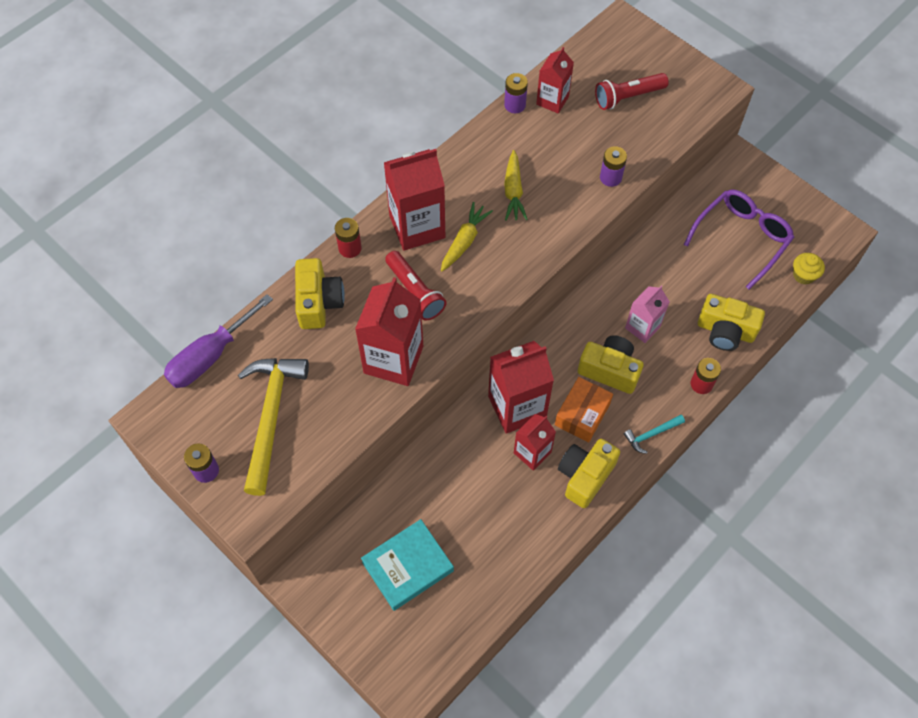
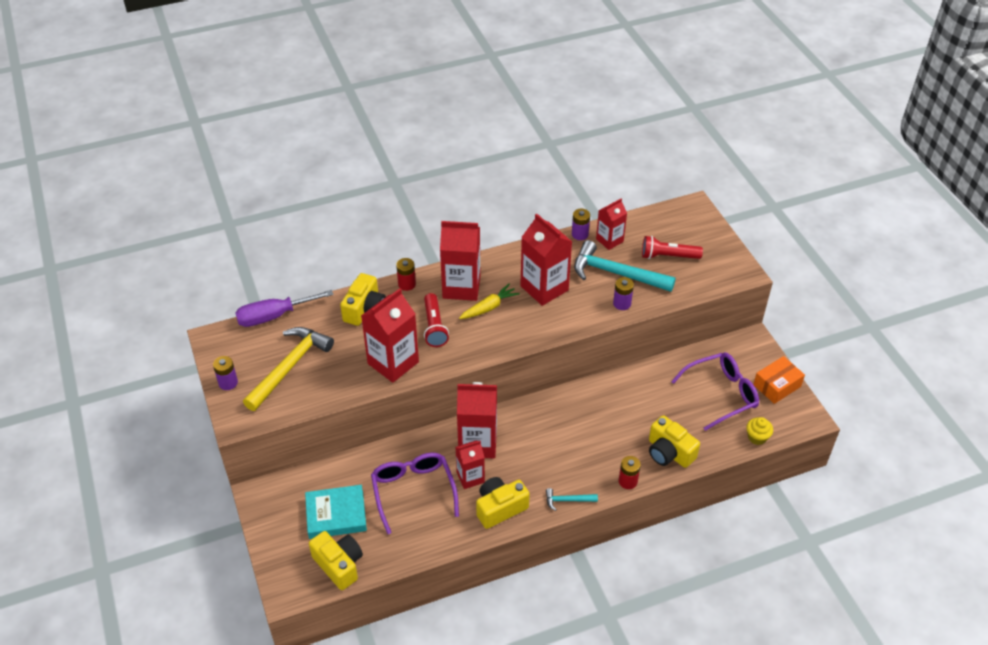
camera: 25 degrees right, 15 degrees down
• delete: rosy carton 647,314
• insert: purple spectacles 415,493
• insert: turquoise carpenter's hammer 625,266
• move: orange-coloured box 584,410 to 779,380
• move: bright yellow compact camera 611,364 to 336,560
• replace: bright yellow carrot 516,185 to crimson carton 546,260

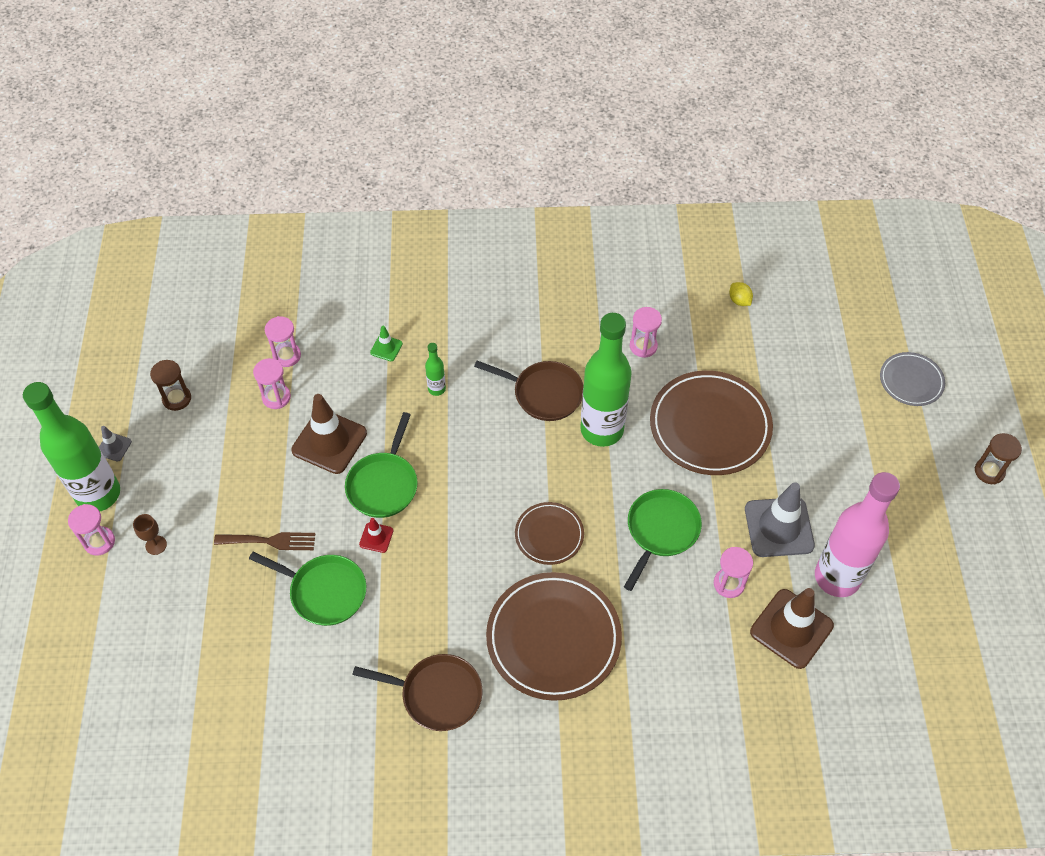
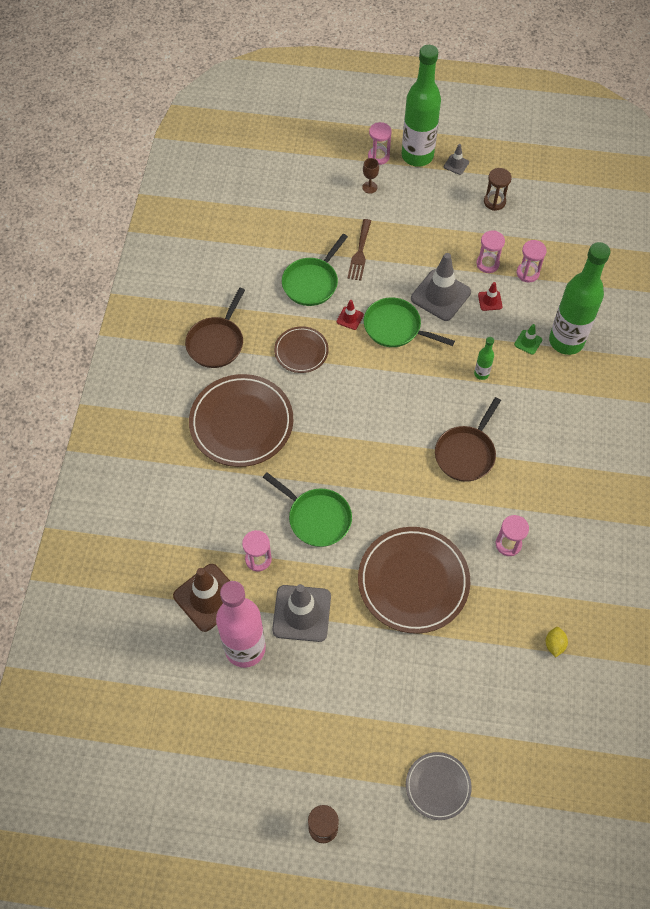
camera: 100 degrees right, 5 degrees up
• insert: crimson safety cone 490,296
• move: dark brown dinner plate 549,533 to 301,349
• move: emerald flask 606,380 to 579,298
• recolor: dark brown safety cone 329,434 to grey safety cone 441,287
• rotate: bright yellow lemon 741,294 = 557,642 60 degrees counterclockwise

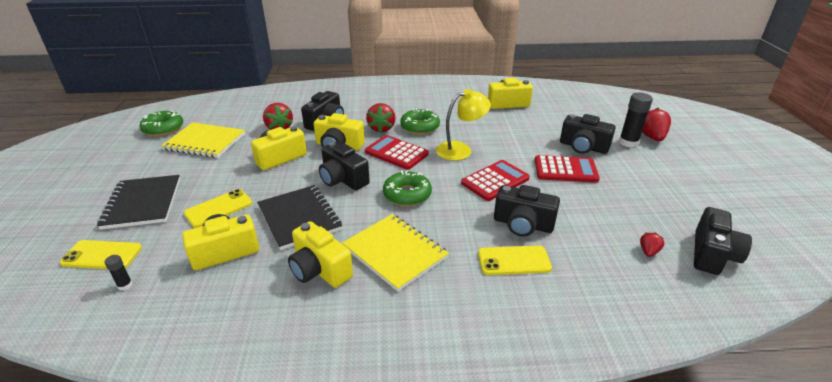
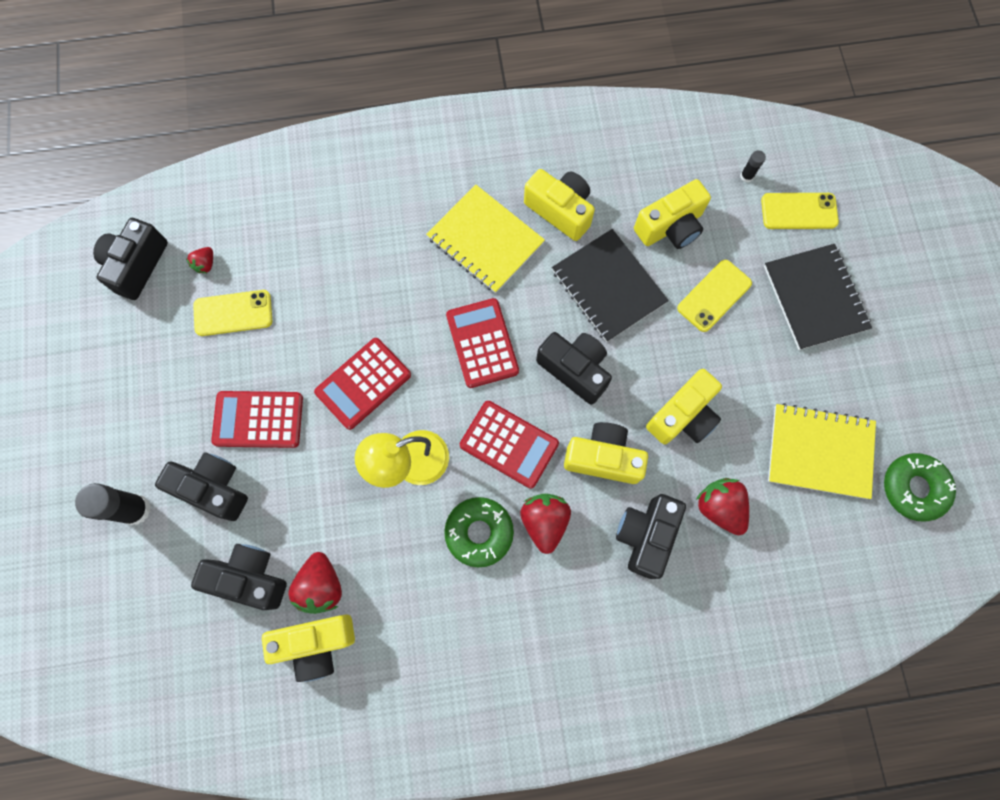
camera: 175 degrees right, 40 degrees up
• move: bright yellow mobile phone 515,260 to 232,313
• move: jet-black compact camera 527,211 to 239,577
• move: crimson strawberry 656,124 to 315,583
• replace: emerald glazed donut 407,188 to crimson adding machine 482,343

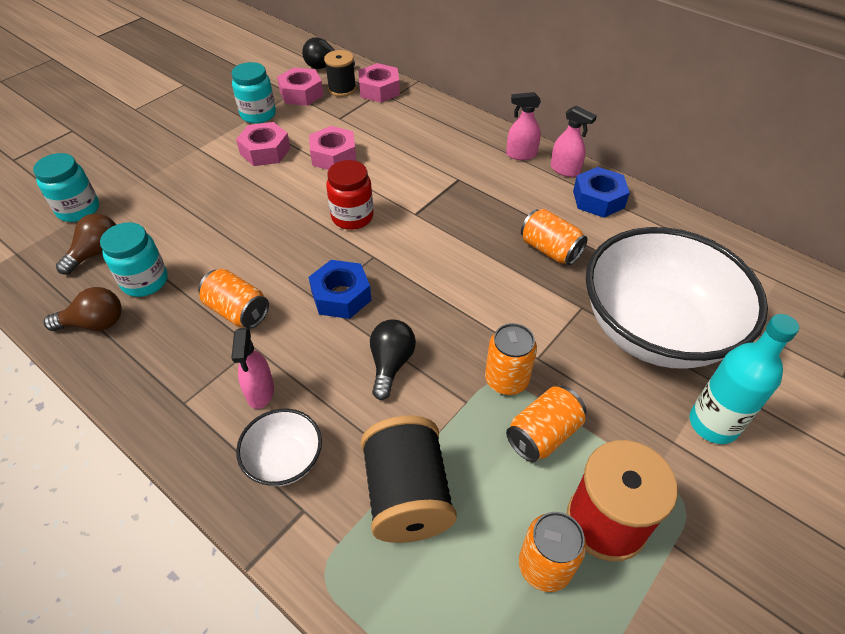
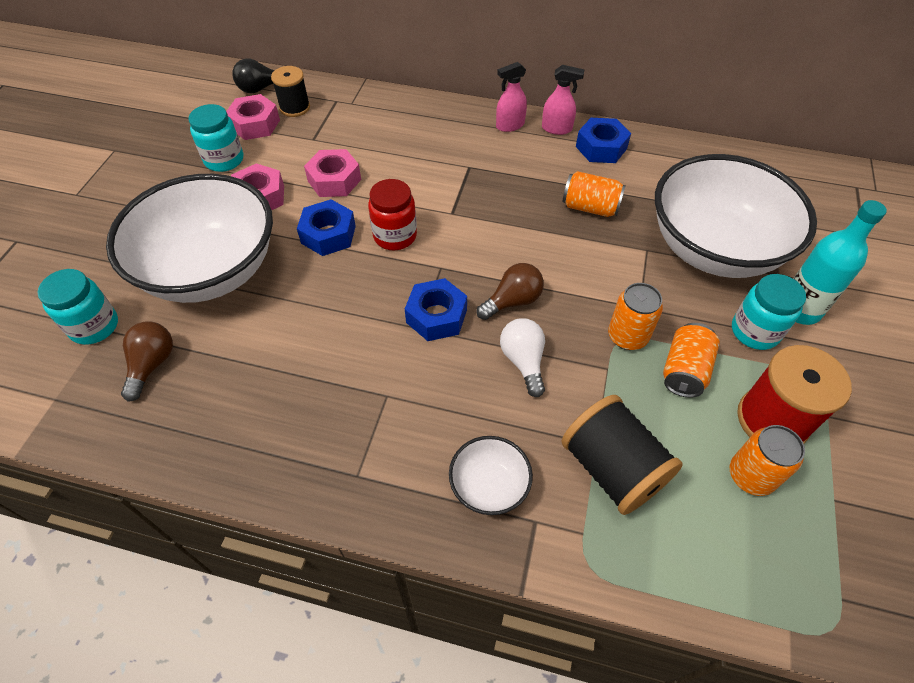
camera: 25 degrees left, 5 degrees up
• delete: orange-coloured tin 233,299
• delete: rosy spray bottle 252,368
• delete: rosy hex nut 379,82
• insert: white deep dish 189,238
• insert: royal blue hex nut 326,227
• move: dark brown bulb 83,309 to 510,291
• move: turquoise preserve jar 134,259 to 769,312
• recolor: jet-black bulb 393,359 to white bulb 522,357

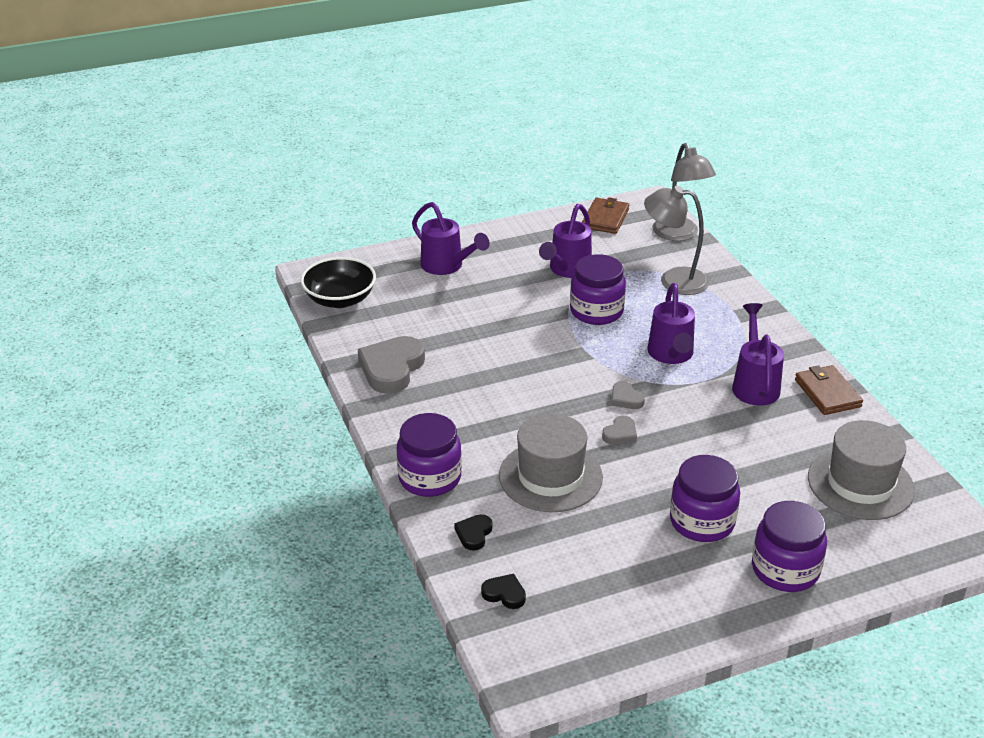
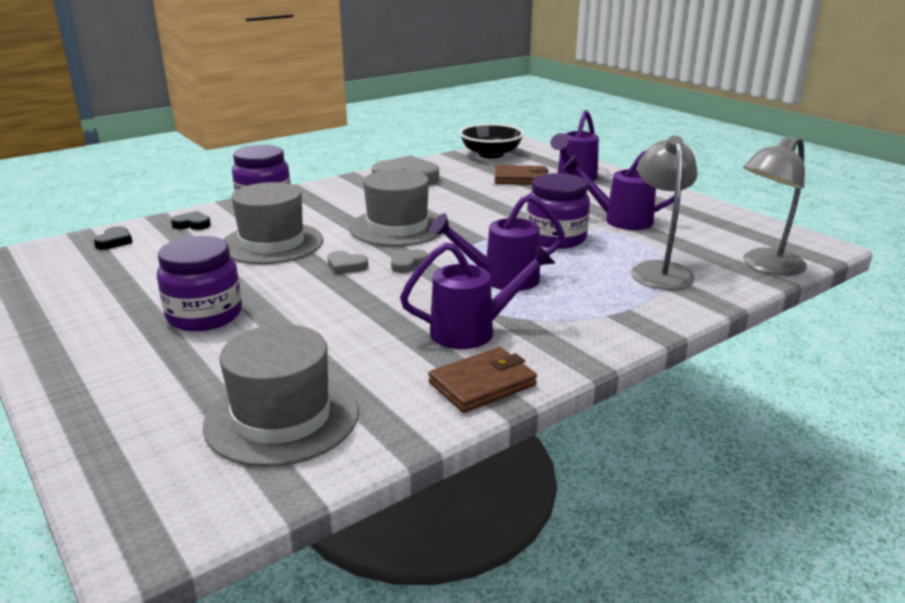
camera: 75 degrees right, 10 degrees down
• delete: purple preserve jar 789,546
• insert: grey tall hat 395,207
• move: dark brown card wallet 605,215 to 522,175

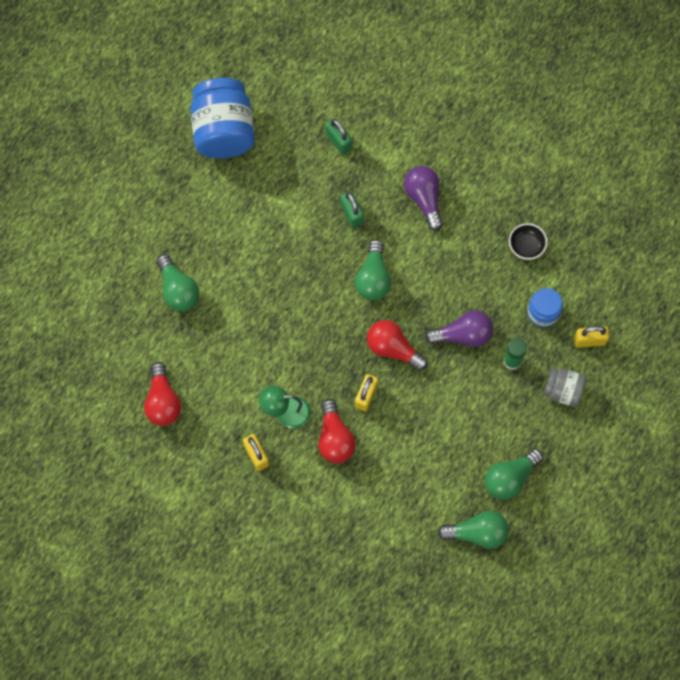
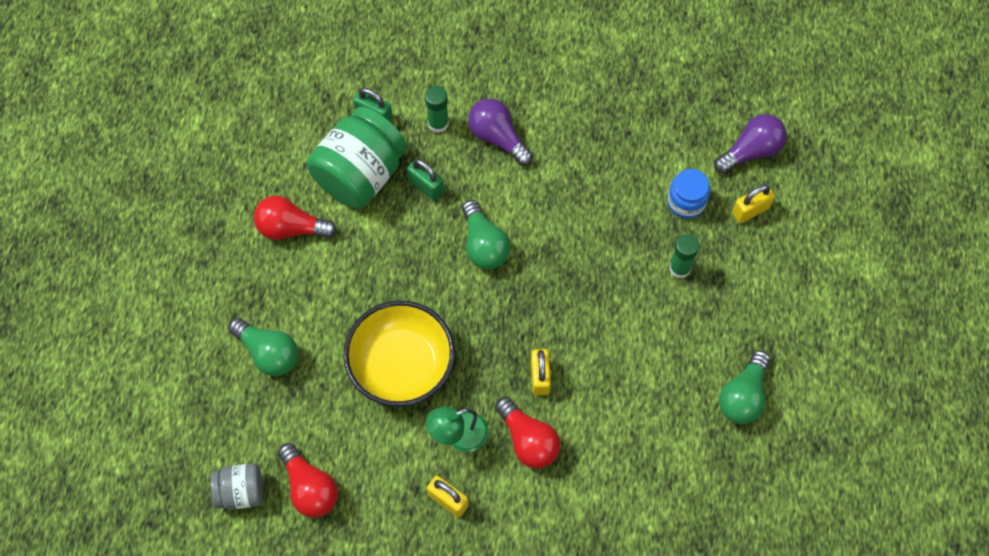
camera: 25 degrees left, 5 degrees down
• delete: royal blue preserve jar 222,118
• delete: emerald bulb 473,530
• delete: jet-black deep dish 528,241
• insert: emerald preserve jar 357,158
• insert: bright yellow deep dish 399,353
• insert: emerald glue 437,109
• move: crimson bulb 397,345 to 295,218
• move: purple bulb 459,328 to 750,144
• move: grey preserve jar 564,387 to 237,486

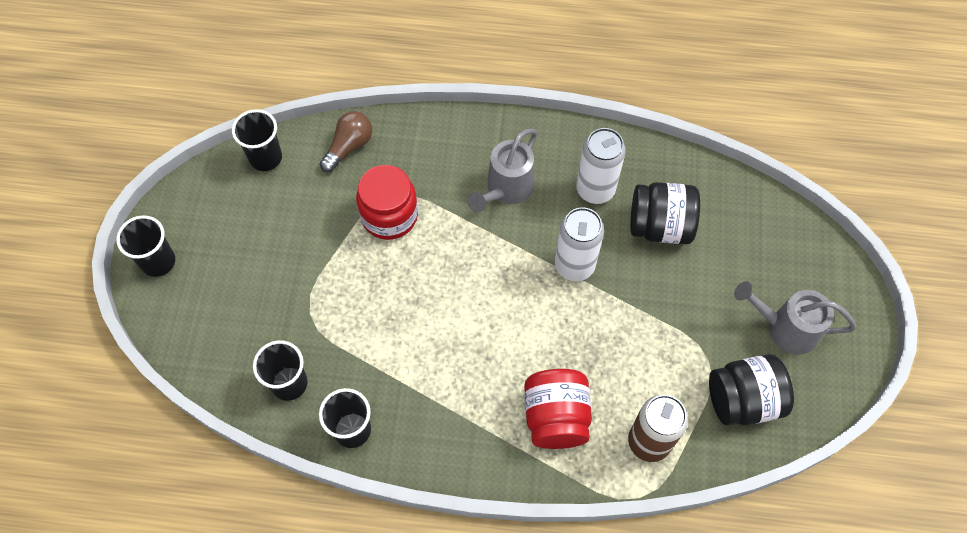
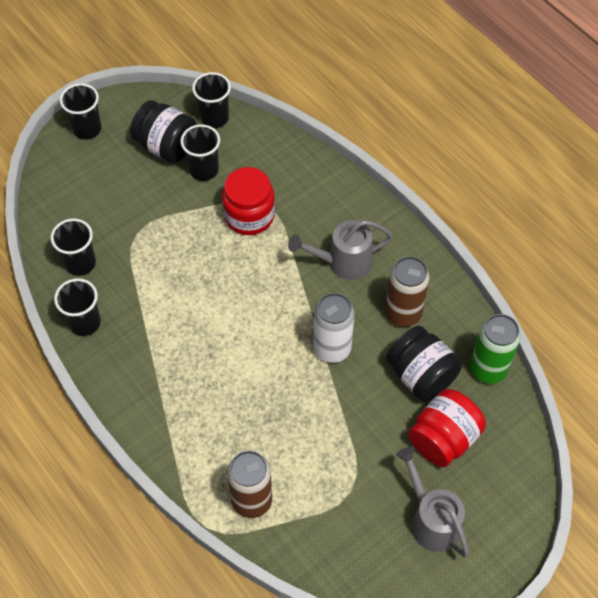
camera: 45 degrees right, 5 degrees down
• delete: dark brown bulb 346,141
• insert: jet-black cup 200,152
• insert: emerald tin 495,349
• move: crimson preserve jar 558,409 to 447,428
• move: jet-black preserve jar 751,389 to 163,131
• recolor: white tin 601,166 to dark brown tin 407,291

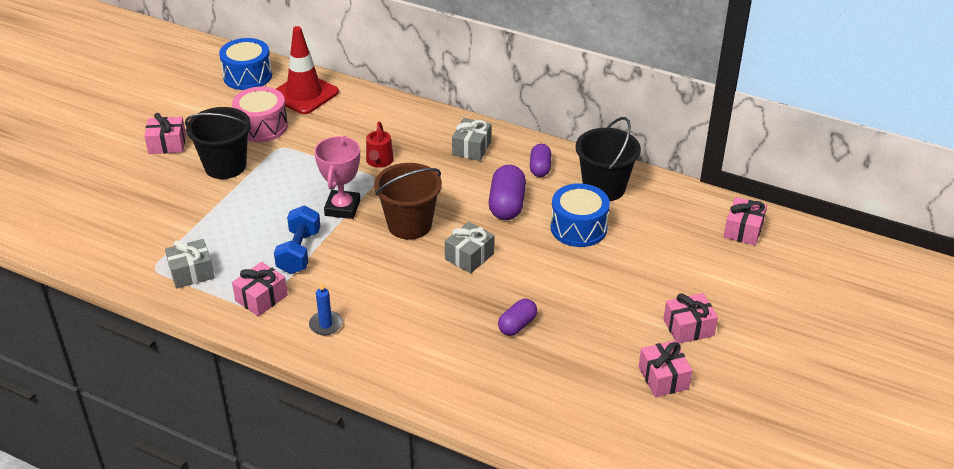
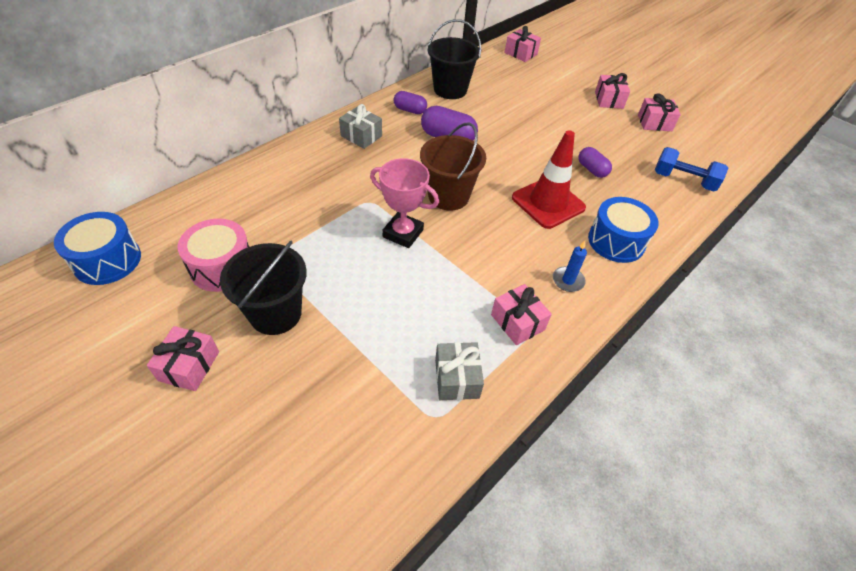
camera: 75 degrees left, 10 degrees up
• delete: crimson watering pot 380,145
• delete: grey present 469,248
• move: royal blue hand weight 297,240 to 691,169
• move: crimson safety cone 307,70 to 549,179
• move: royal blue drum 580,215 to 623,230

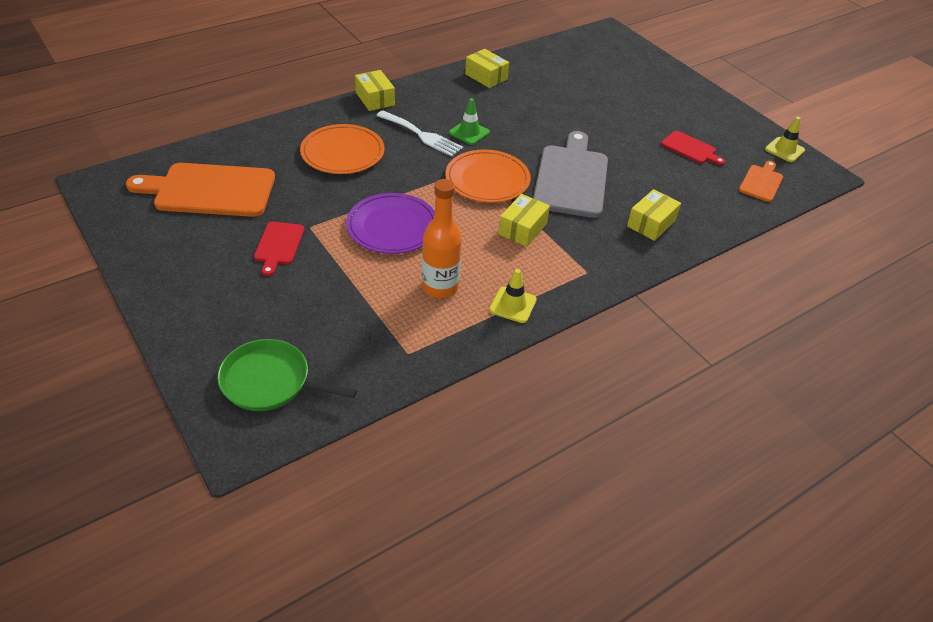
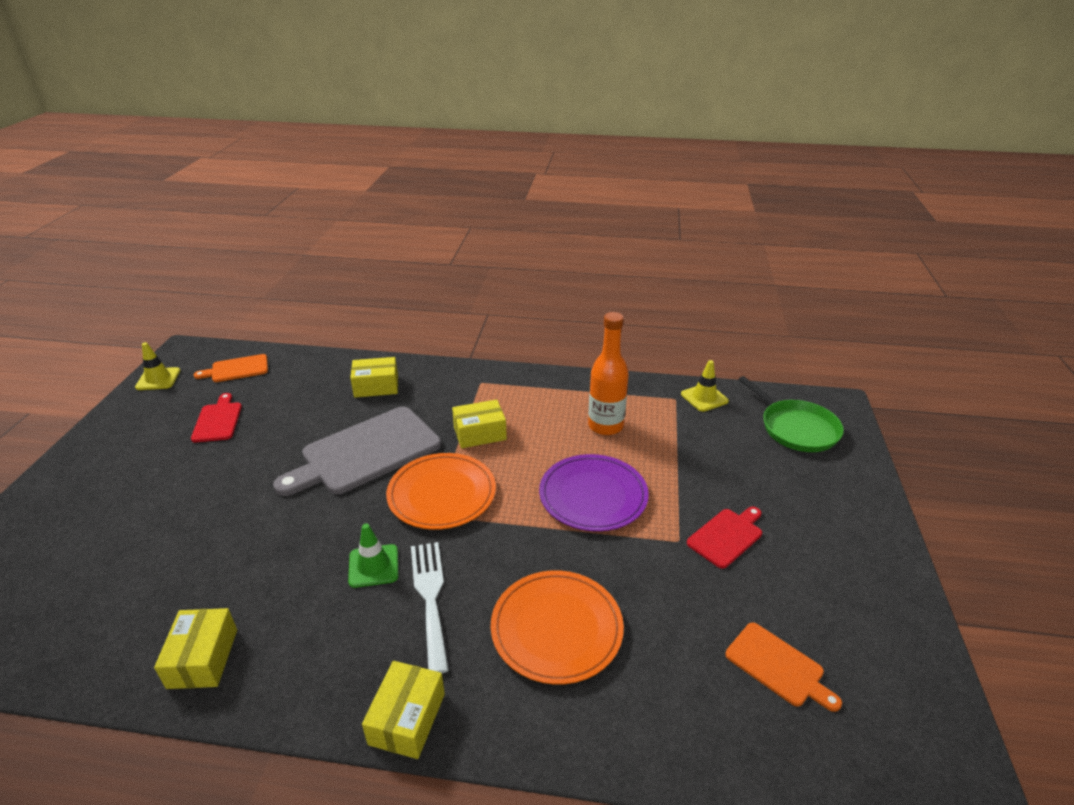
camera: 135 degrees left, 10 degrees down
• move: bright yellow safety cone 513,296 to 705,386
• resize: orange-coloured bread board 200,190 = 783,667 x0.50

